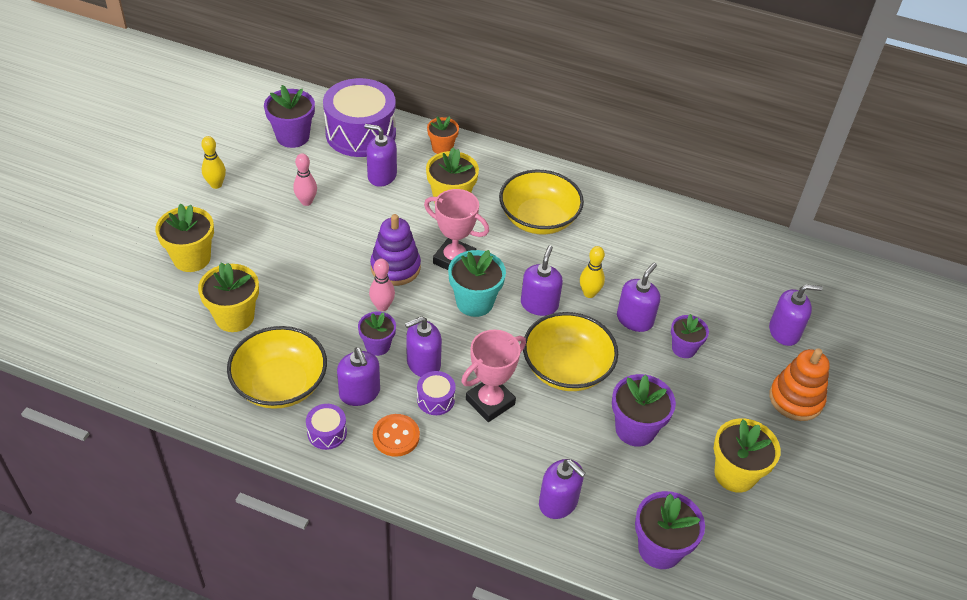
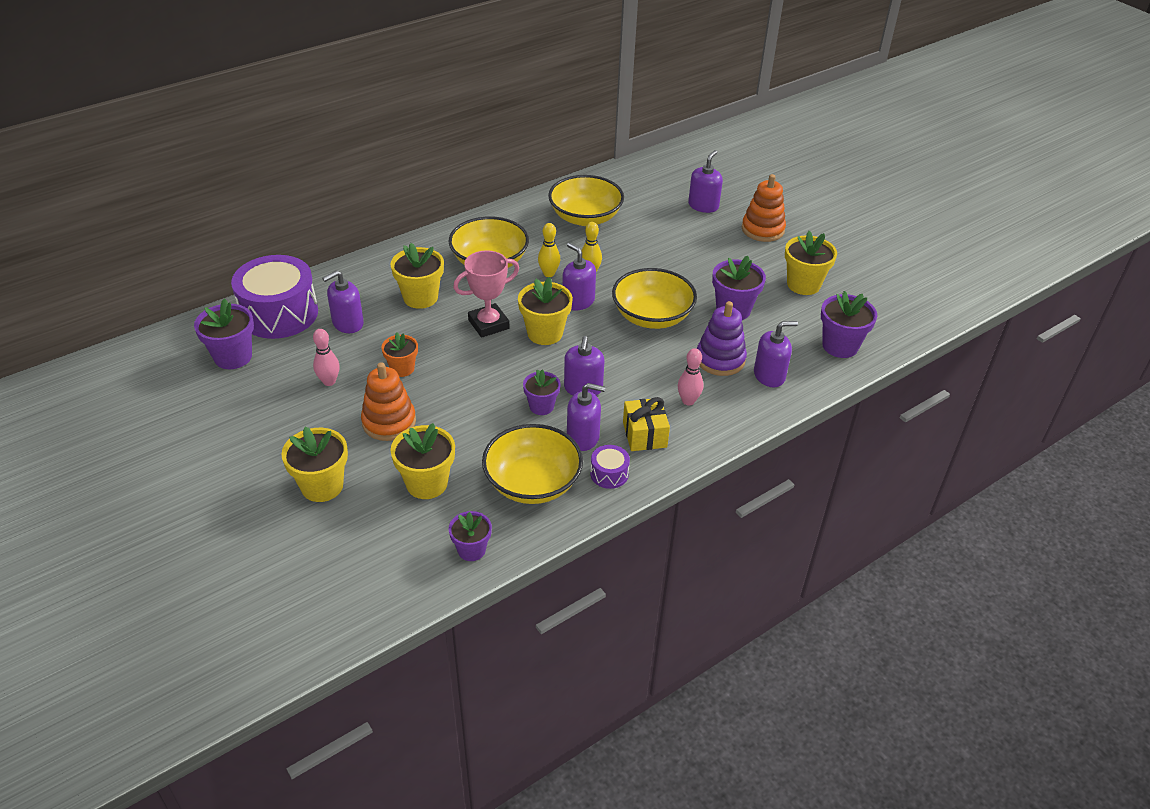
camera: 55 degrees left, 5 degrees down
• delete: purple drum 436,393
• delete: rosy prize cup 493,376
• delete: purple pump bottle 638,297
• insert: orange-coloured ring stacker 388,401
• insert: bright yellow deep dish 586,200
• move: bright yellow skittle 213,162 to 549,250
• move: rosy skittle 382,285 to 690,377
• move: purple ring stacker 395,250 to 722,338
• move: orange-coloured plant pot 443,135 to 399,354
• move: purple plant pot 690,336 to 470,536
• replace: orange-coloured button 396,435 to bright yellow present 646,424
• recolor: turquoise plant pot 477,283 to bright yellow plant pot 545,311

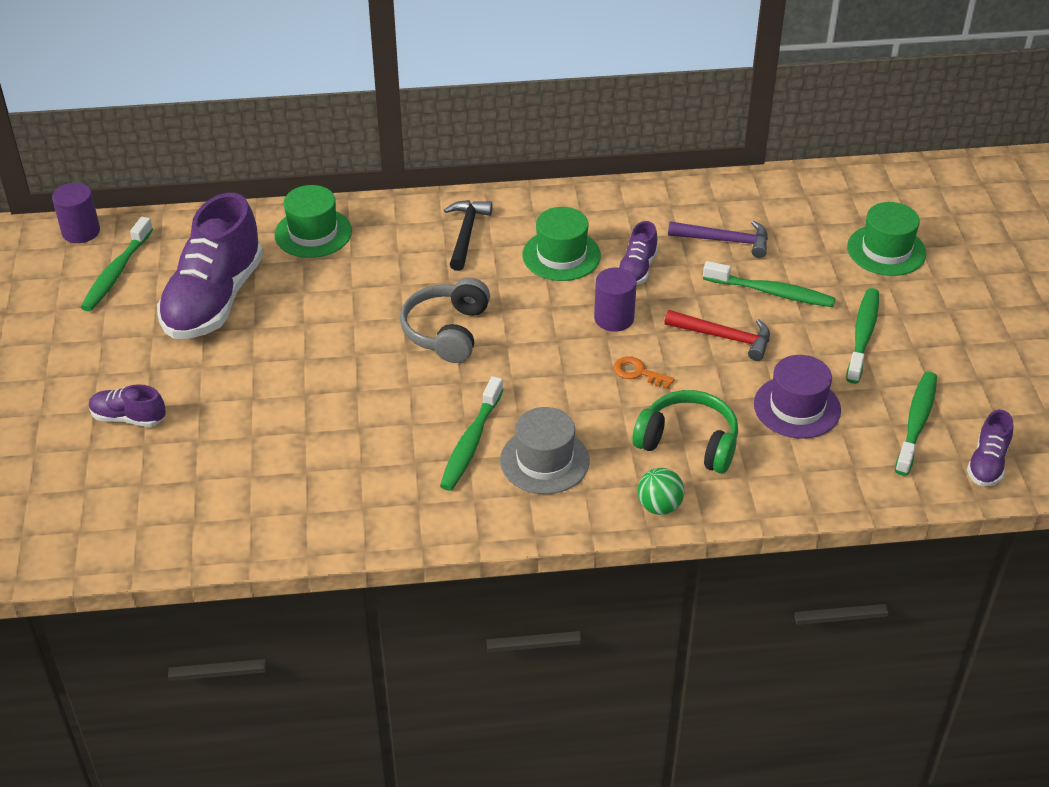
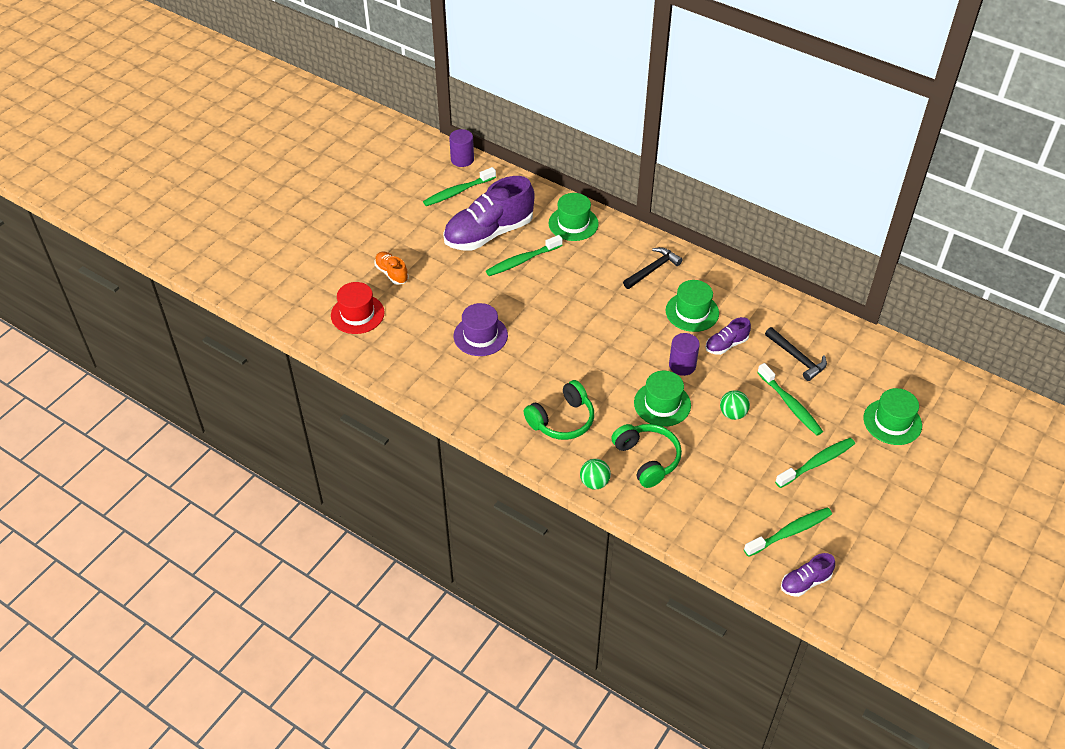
camera: 40 degrees right, 5 degrees up
• delete: grey over-ear headphones 445,320
• insert: crimson tall hat 358,308
• move: emerald dental brush 471,433 to 524,255
• move: purple tall hat 797,397 to 481,329
• replace: grey tall hat 544,450 to emerald over-ear headphones 558,410
• replace: orange-coloured latchkey 644,372 to emerald tall hat 662,399
• replace: crimson carpenter's hammer 717,335 to emerald ball 735,405
• recolor: purple shoe 127,405 to orange-coloured shoe 391,268
• recolor: purple carpenter's hammer 718,239 to jet-black carpenter's hammer 796,354

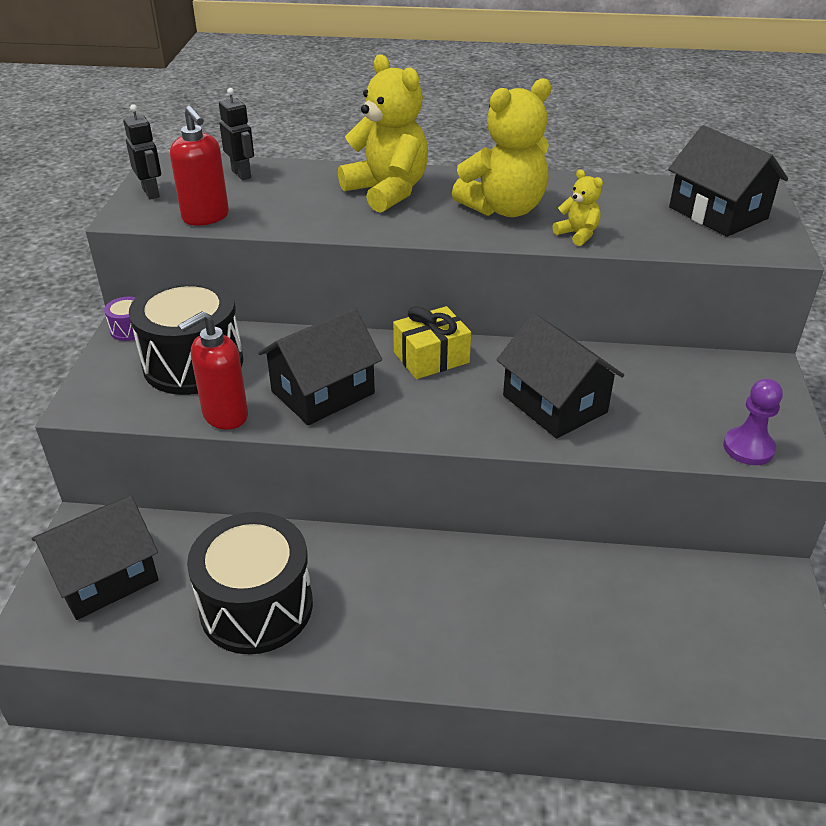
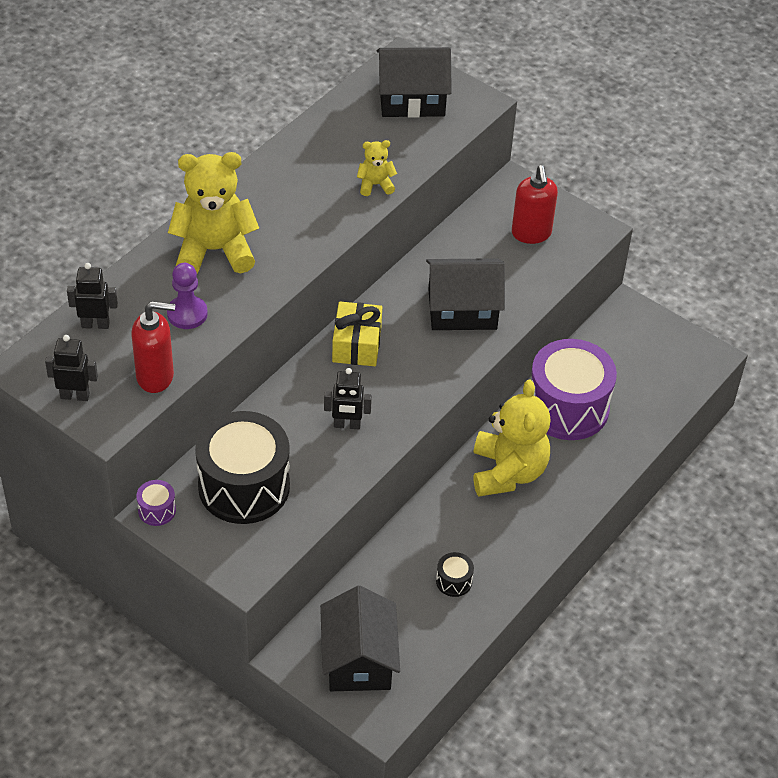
camera: 60 degrees left, 10 degrees up
• insert: purple drum 574,389
• move: crimson pump bottle 213,370 to 535,204
• move: bright yellow teddy bear 501,147 to 512,438
• move: purple pawn 753,422 to 187,296
• replace: jet-black house 320,366 to jet-black toy robot 348,398
• resize: jet-black drum 250,583 = 455,574 x0.41

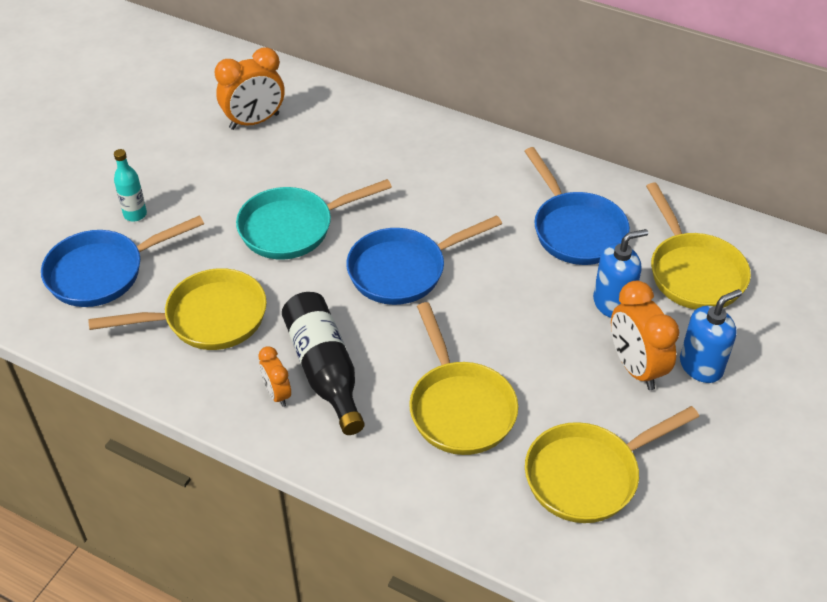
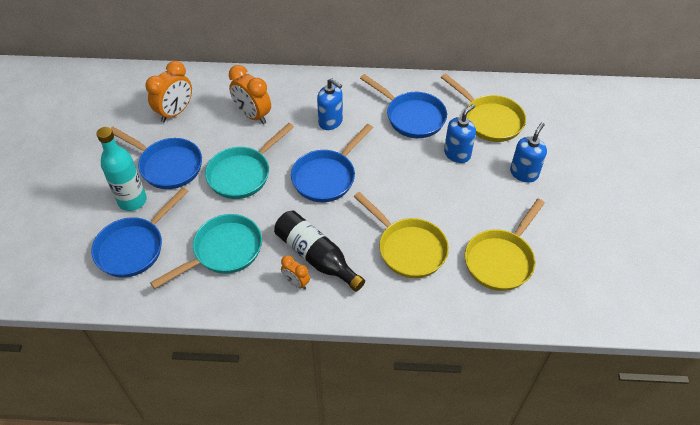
camera: 25 degrees left, 5 degrees up
• insert: royal blue frying pan 156,158
• insert: royal blue pump bottle 330,104
• move: orange-coloured clock 645,335 to 250,94
• recolor: bright yellow frying pan 177,309 to turquoise frying pan 206,251
• resize: turquoise flask 130,185 = 121,169 x1.75

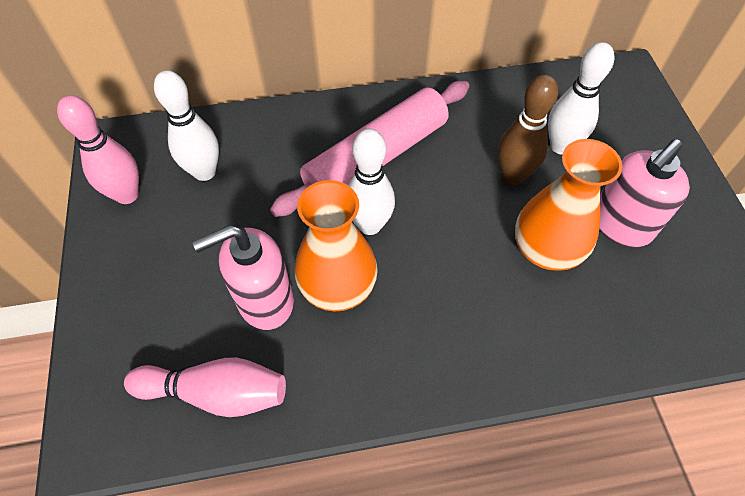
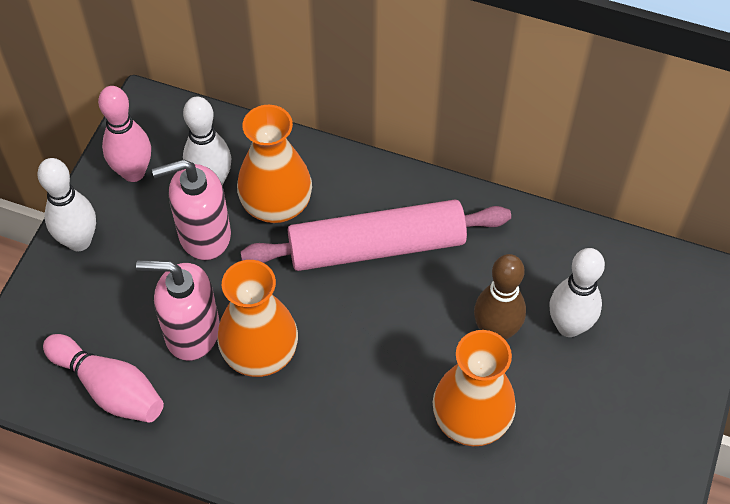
camera: 30 degrees right, 0 degrees up
• insert: orange-coloured tall vase 274,164
• move: white skittle 371,182 to 66,204
• move: rosy pump bottle 644,193 to 191,210

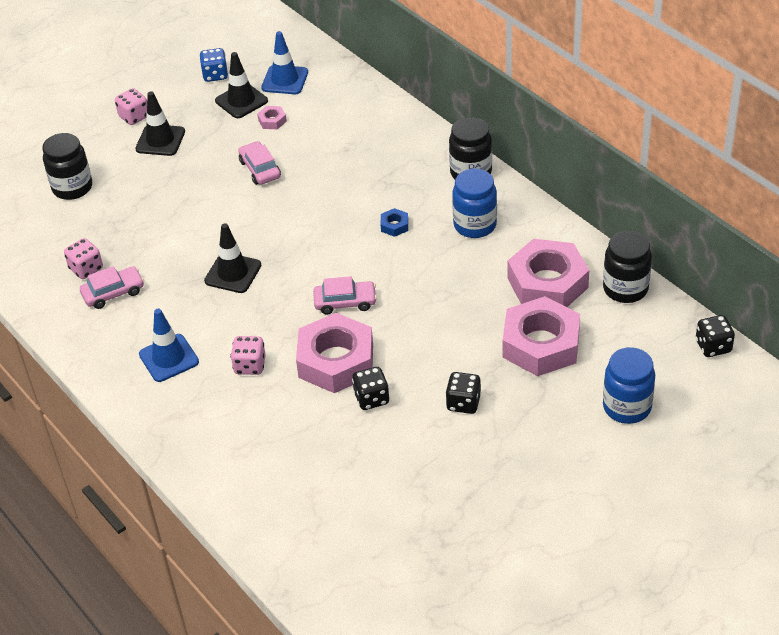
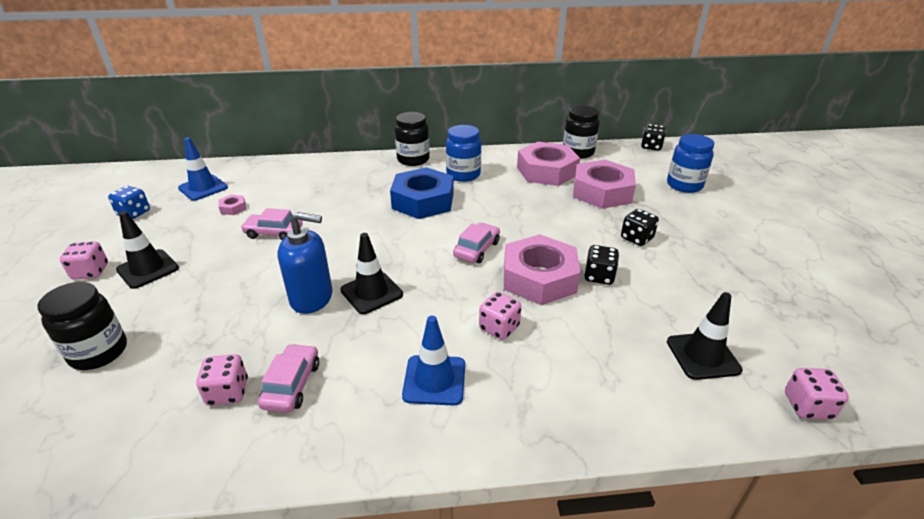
camera: 60 degrees left, 10 degrees down
• insert: royal blue pump bottle 304,263
• insert: rosy die 817,394
• move: jet-black safety cone 241,85 to 704,336
• resize: royal blue hex nut 394,222 = 422,193 x2.49

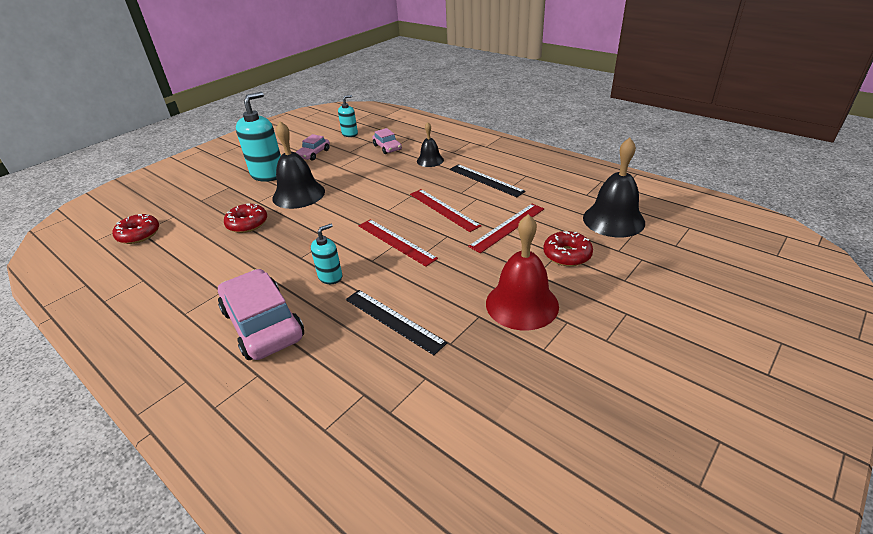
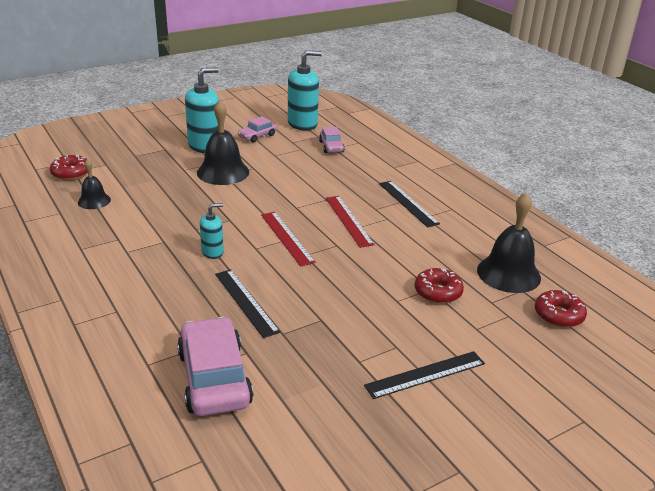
camera: 15 degrees right, 5 degrees down
• delete: crimson straightedge 506,228
• delete: crimson hand bell 522,272
• insert: jet-black straightedge 424,375
• move: rosy toy car 261,314 to 215,366
• move: crimson glazed donut 245,218 to 561,309
• move: jet-black hand bell 430,144 to 94,184
• resize: turquoise pump bottle 348,116 = 305,90 x1.83

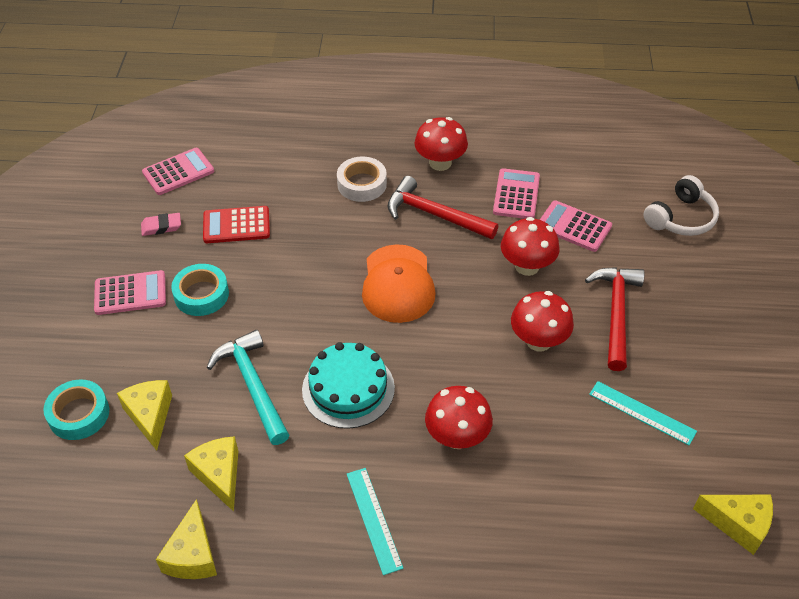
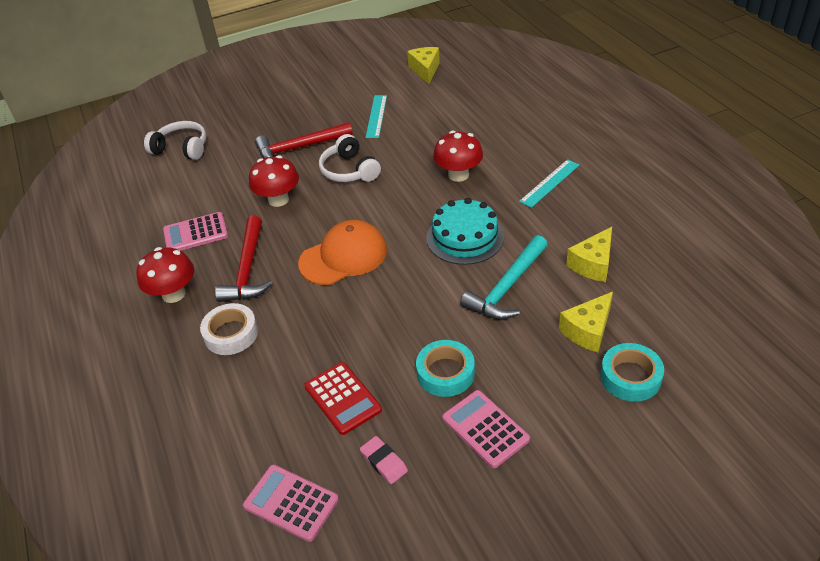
camera: 115 degrees left, 5 degrees down
• delete: bright yellow cheese wedge 186,539
• delete: rosy adding machine 576,226
• replace: crimson toadstool 542,321 to white over-ear headphones 350,158

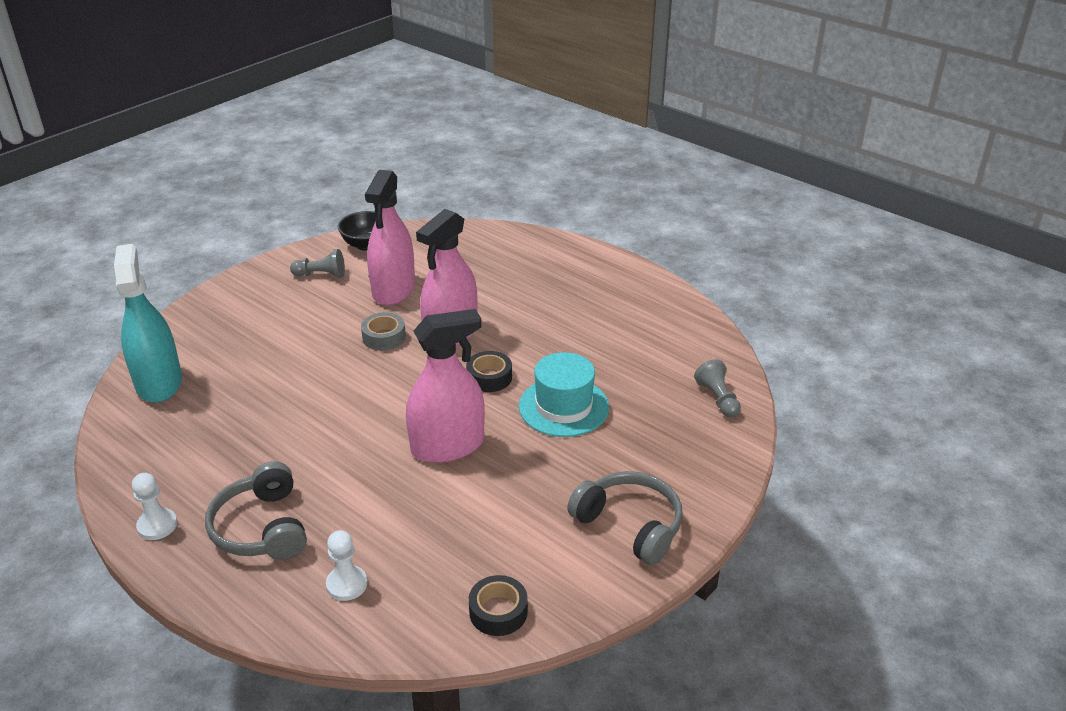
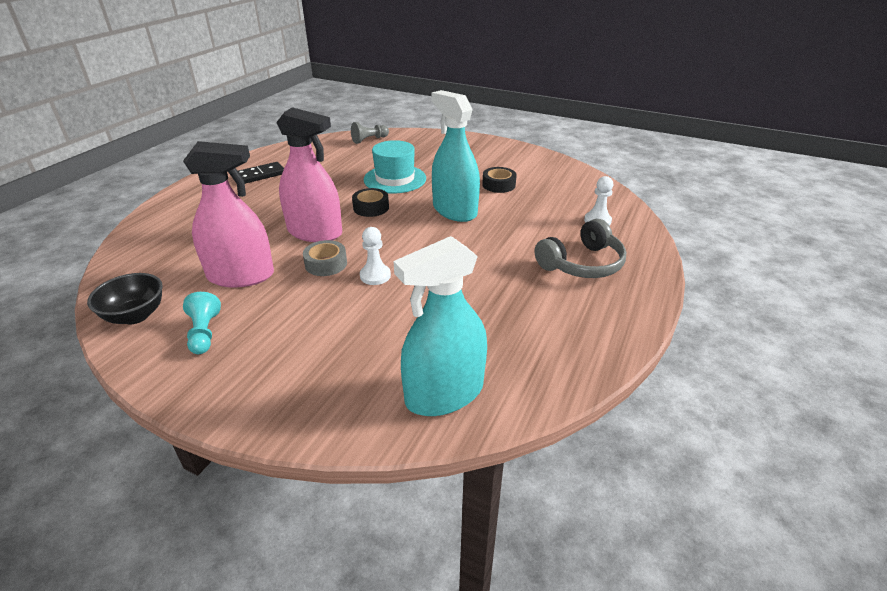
camera: 105 degrees left, 0 degrees up
• delete: grey over-ear headphones 625,518
• insert: jet-black domino piece 261,173
• move: white pawn 154,506 to 375,256
• move: jet-black tape 498,605 to 499,180
• recolor: grey pawn 317,263 to turquoise pawn 202,323
• recolor: rosy spray bottle 445,386 to turquoise spray bottle 455,156

